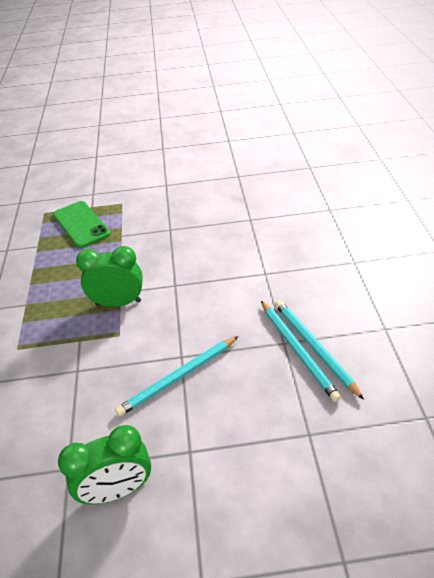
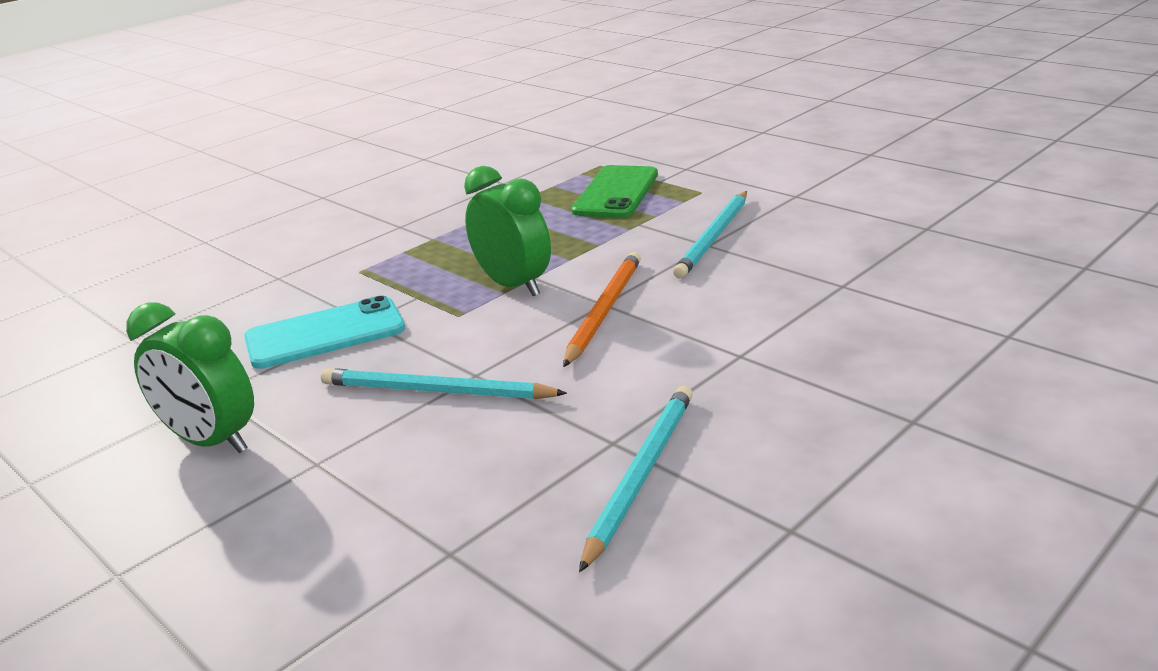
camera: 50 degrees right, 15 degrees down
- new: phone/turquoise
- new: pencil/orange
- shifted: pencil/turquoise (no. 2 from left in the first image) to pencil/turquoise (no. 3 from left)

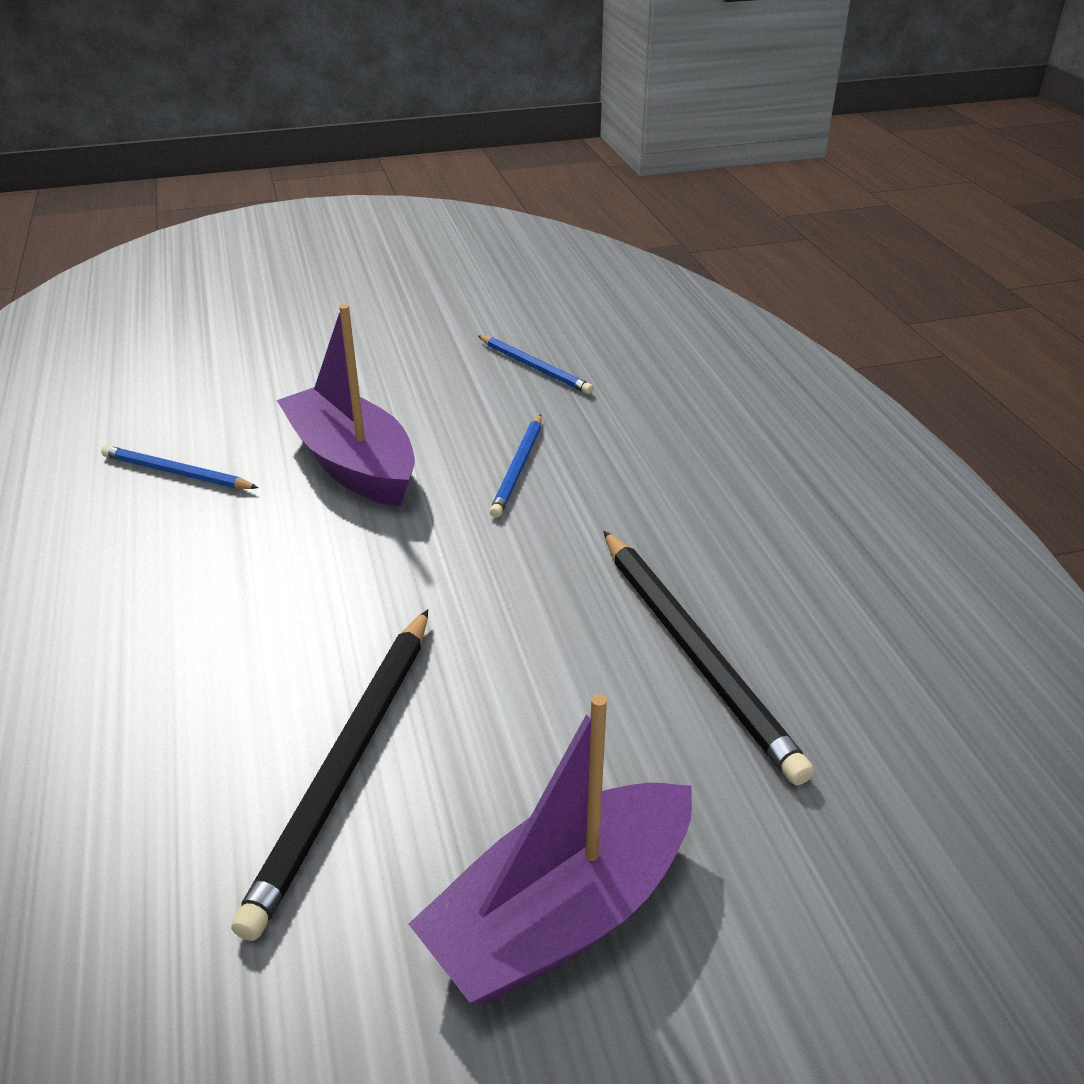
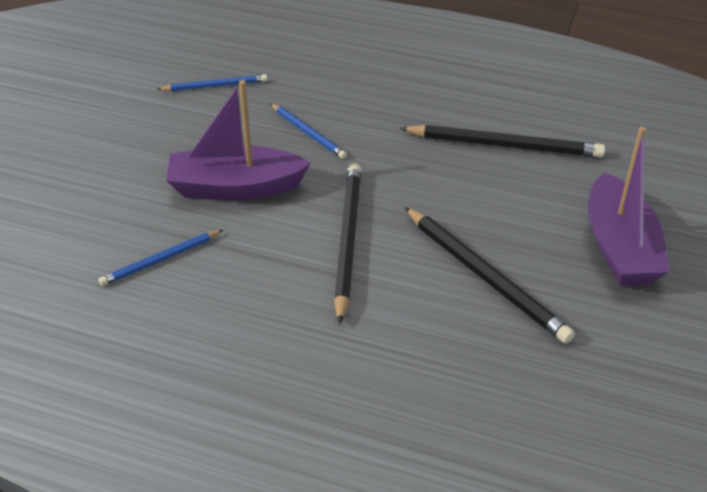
camera: 55 degrees left, 5 degrees up
- new: pencil/black (no. 1 from left)

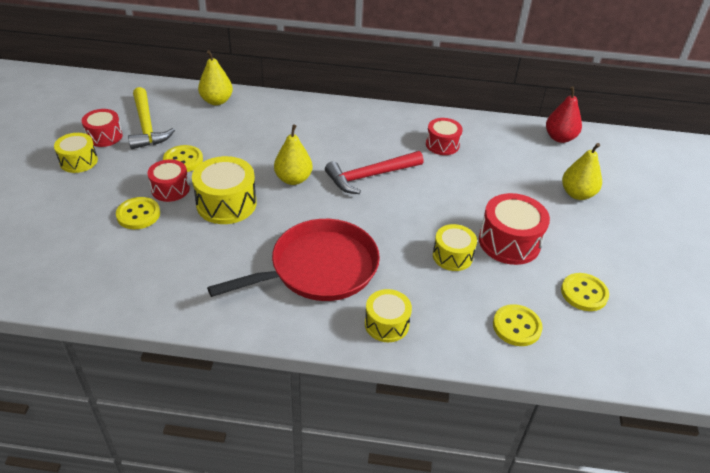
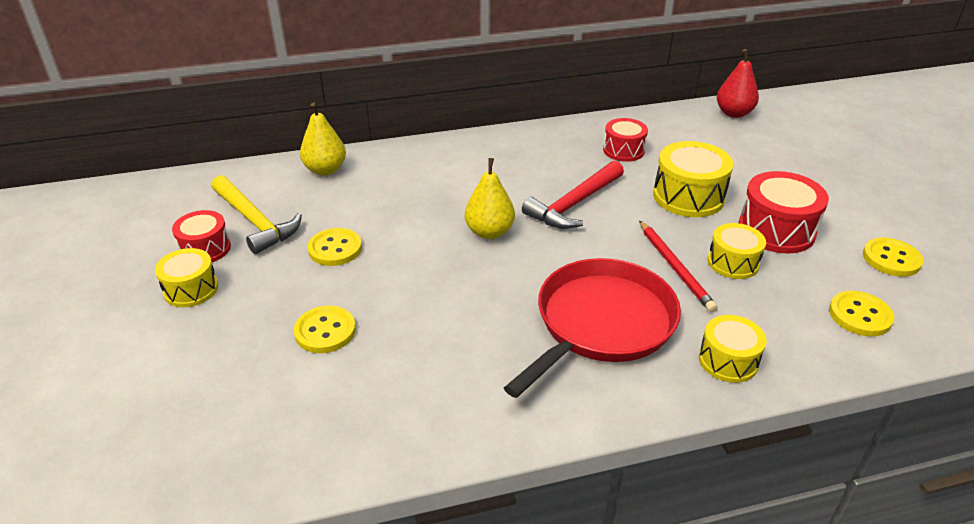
camera: 20 degrees left, 5 degrees down
- new: pencil/red
- shifted: drum/yellow (no. 2 from left)
- gone: drum/red (no. 2 from left)
- gone: pear/yellow (no. 3 from left)

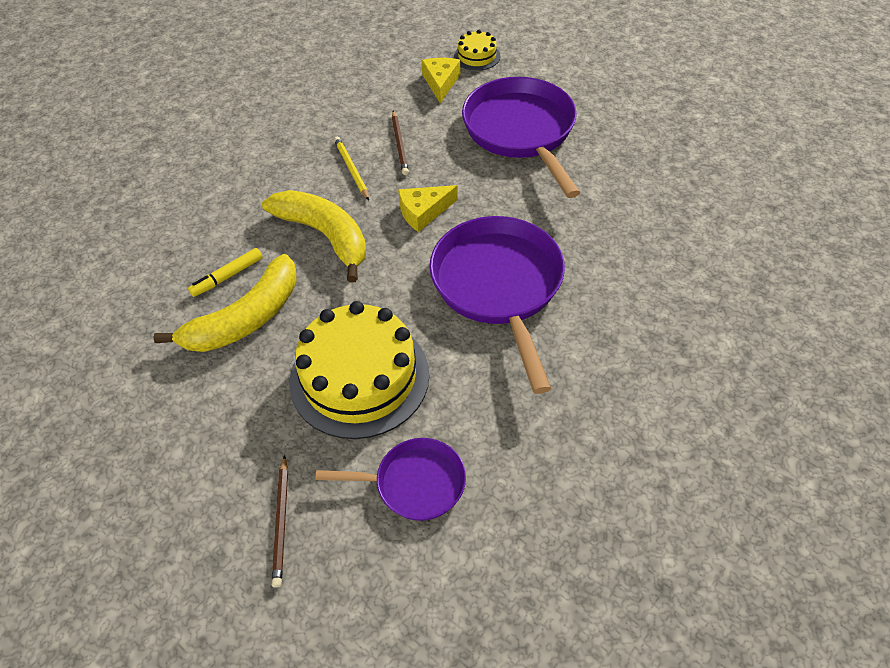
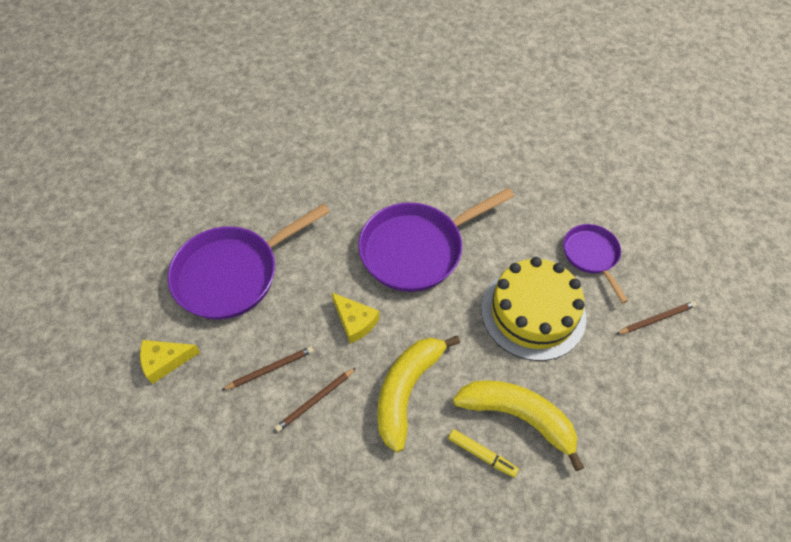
camera: 110 degrees left, 5 degrees up
- repainted: pencil/yellow to pencil/brown (no. 2 from left)
- gone: cake/yellow (no. 2 from left)

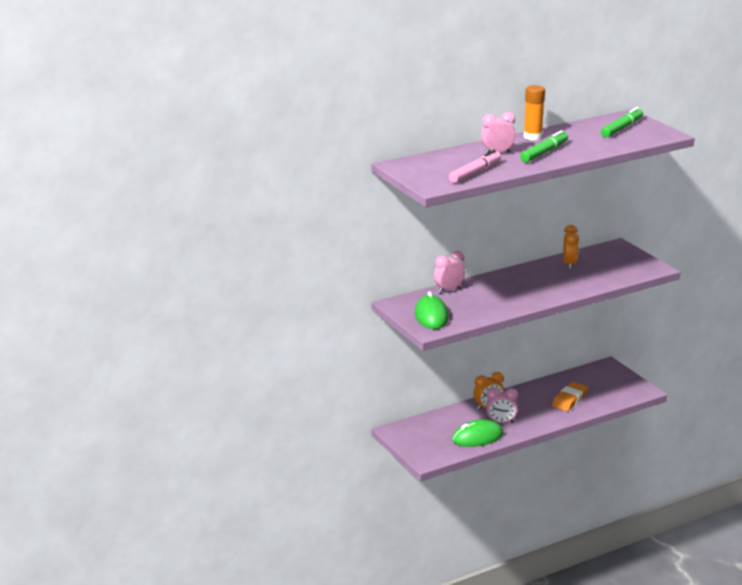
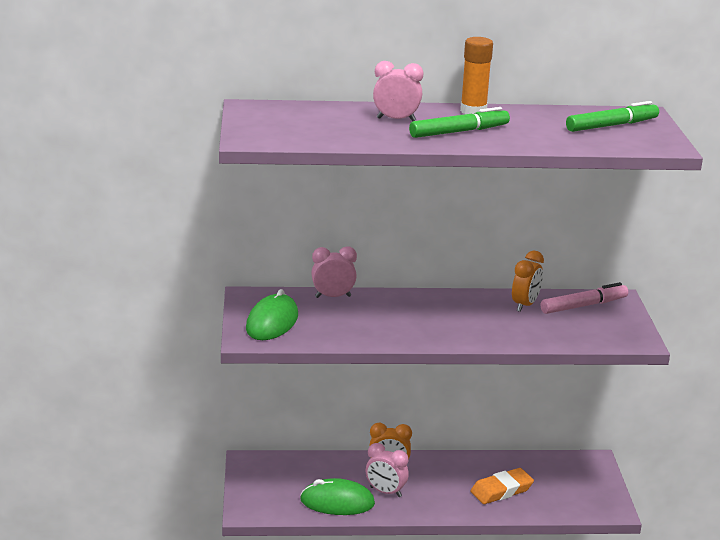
camera: 25 degrees right, 0 degrees up
- shifted: marker/pink

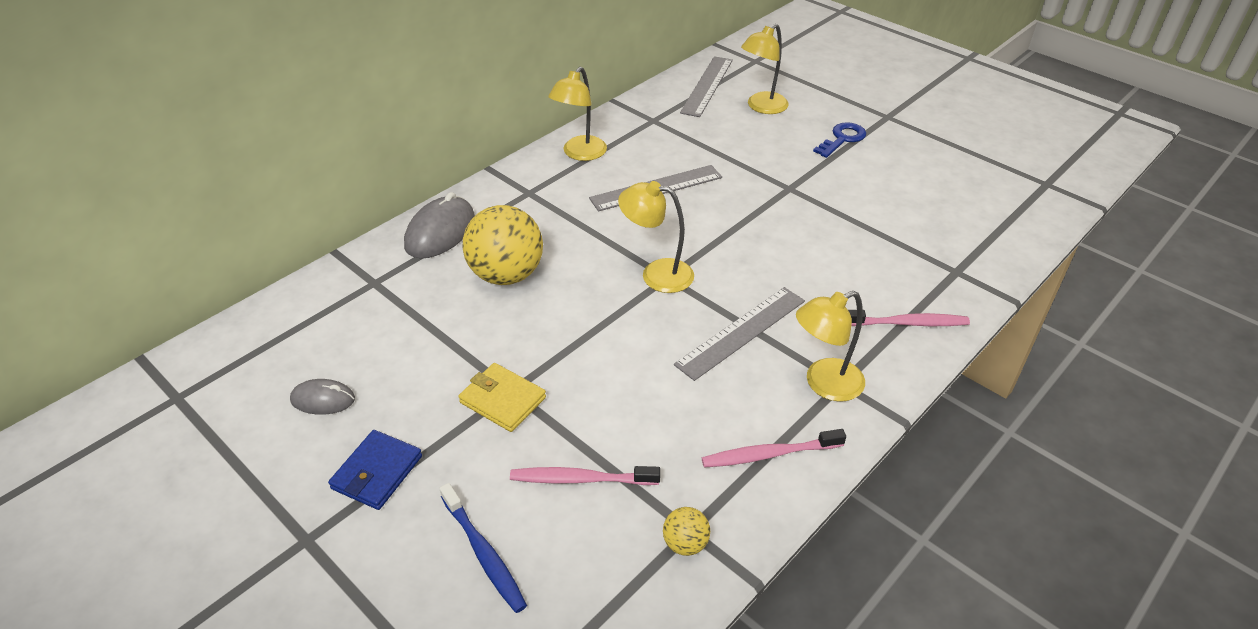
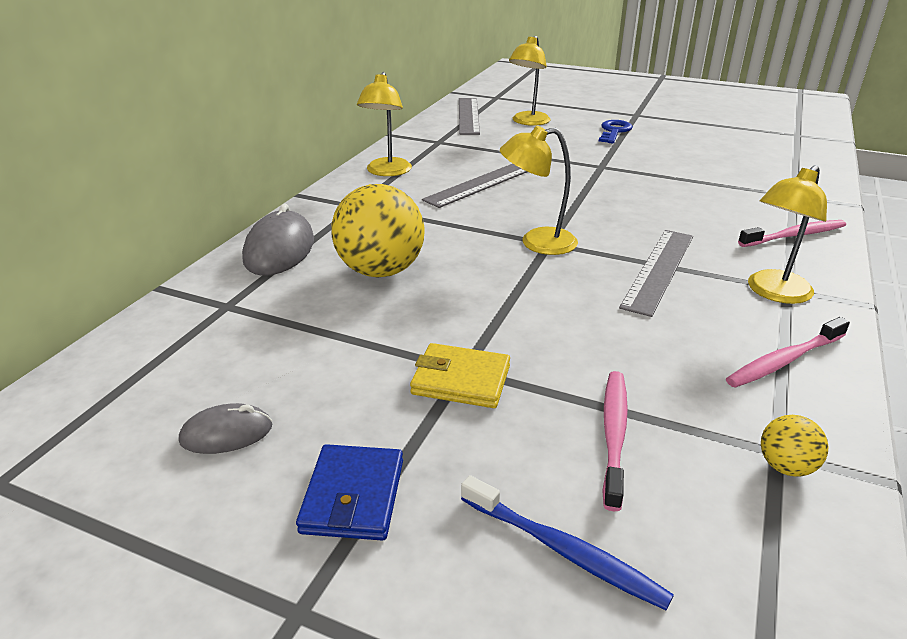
camera: 20 degrees left, 10 degrees down
- rotated: toothbrush/pink (no. 1 from left) 120 degrees clockwise

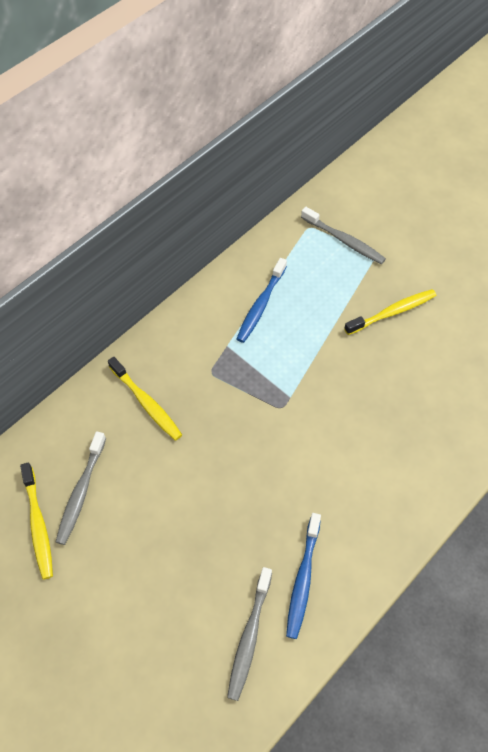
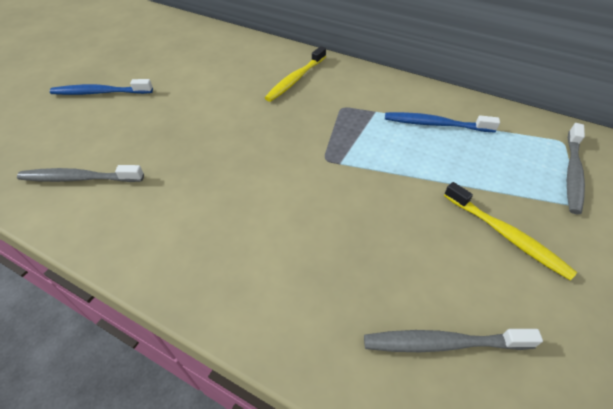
camera: 75 degrees right, 10 degrees down
- shifted: toothbrush/blue (no. 2 from left in the first image) to toothbrush/blue (no. 1 from left)
- shifted: toothbrush/grey (no. 1 from left in the first image) to toothbrush/grey (no. 2 from left)
- gone: toothbrush/yellow (no. 1 from left)

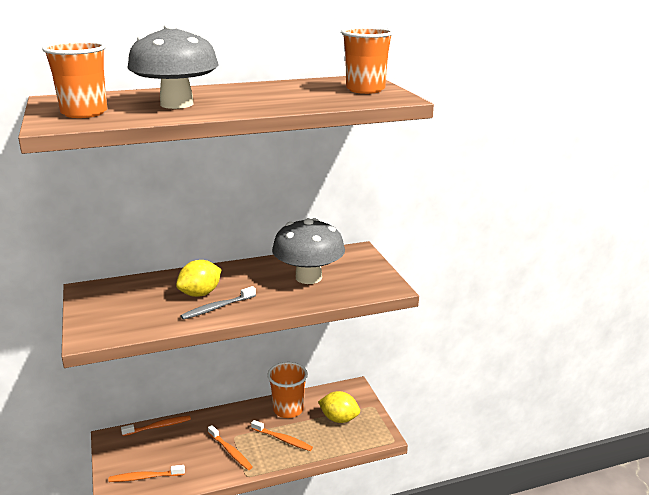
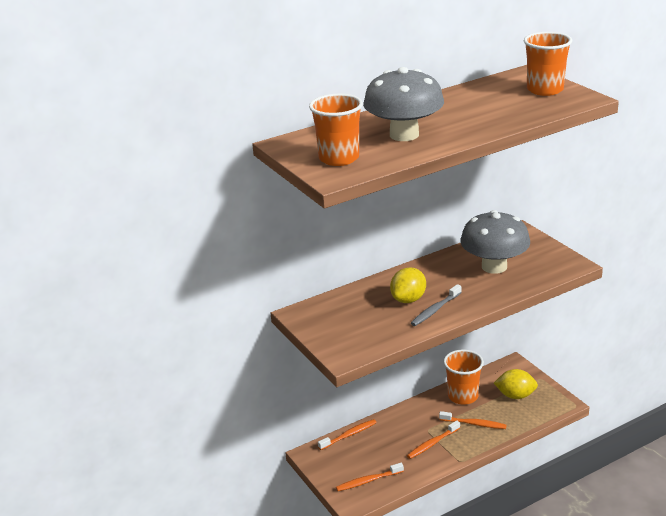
camera: 10 degrees left, 5 degrees up
- rotated: toothbrush/orange (no. 3 from left) 105 degrees clockwise

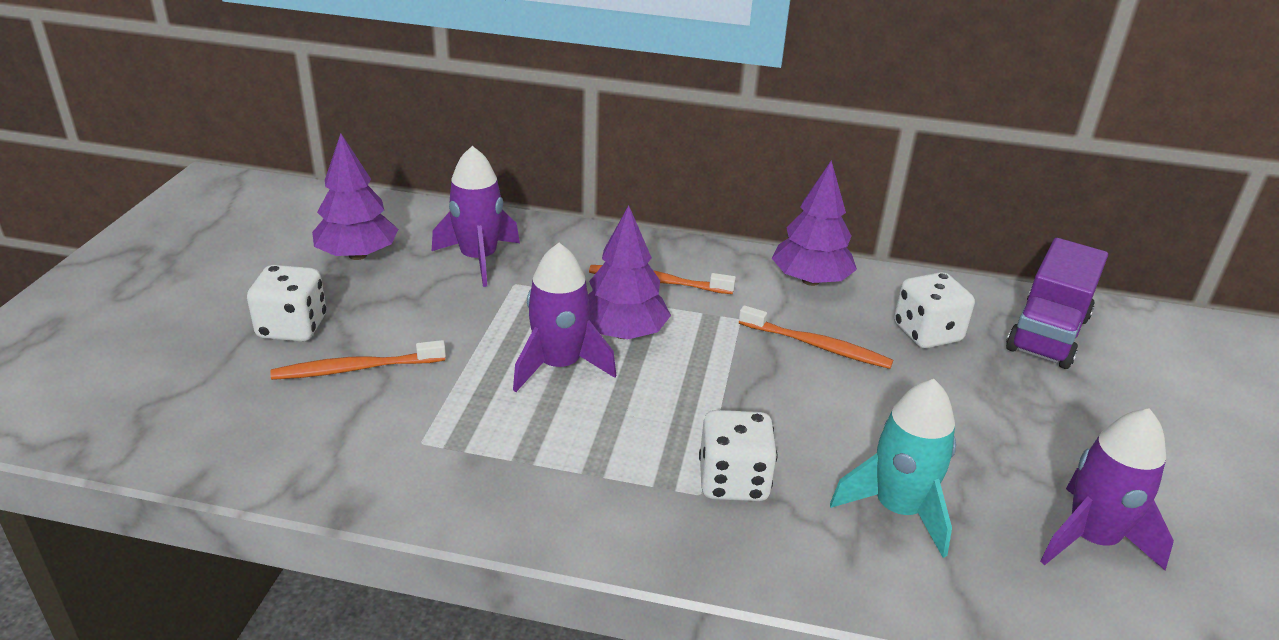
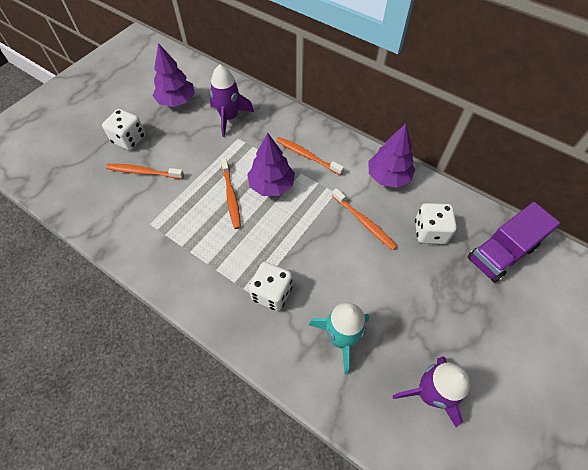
camera: 25 degrees right, 25 degrees up
- swapped: rocket/purple (no. 2 from left) to toothbrush/orange (no. 2 from left)

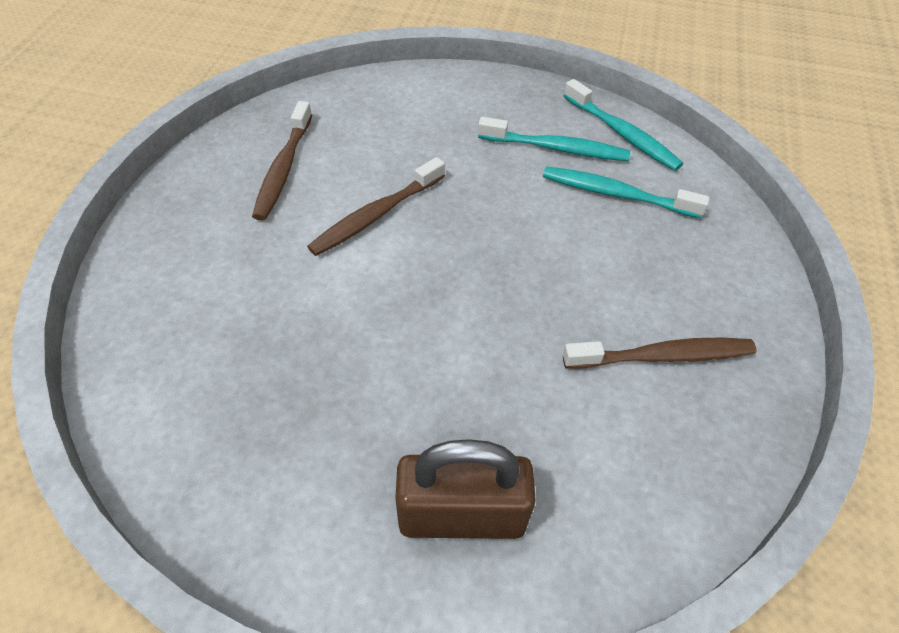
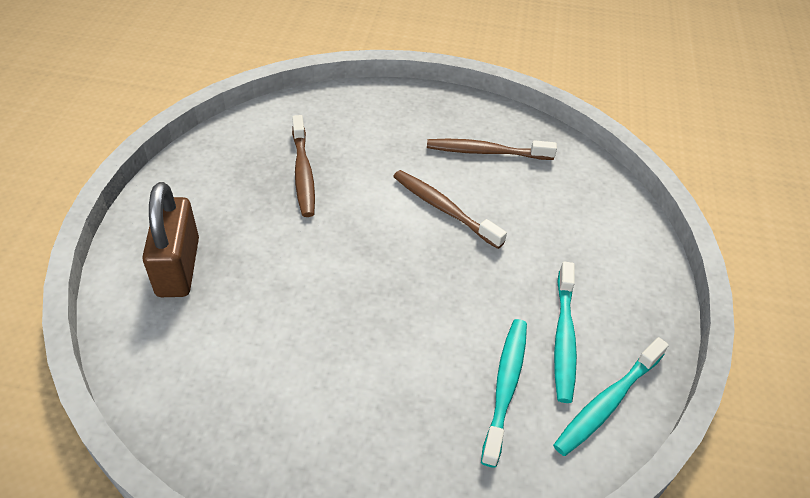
camera: 85 degrees right, 5 degrees down
- shifted: toothbrush/brown (no. 3 from left in the first image) to toothbrush/brown (no. 1 from left)

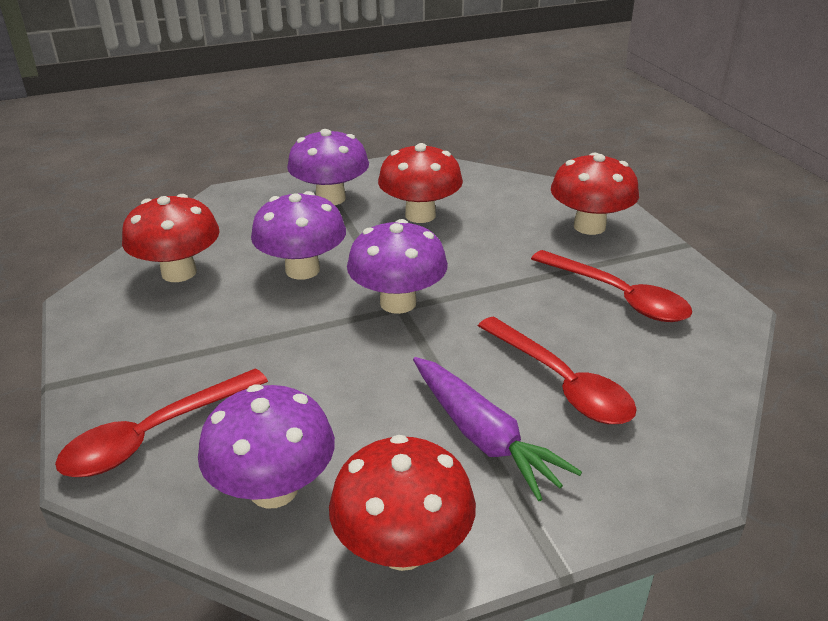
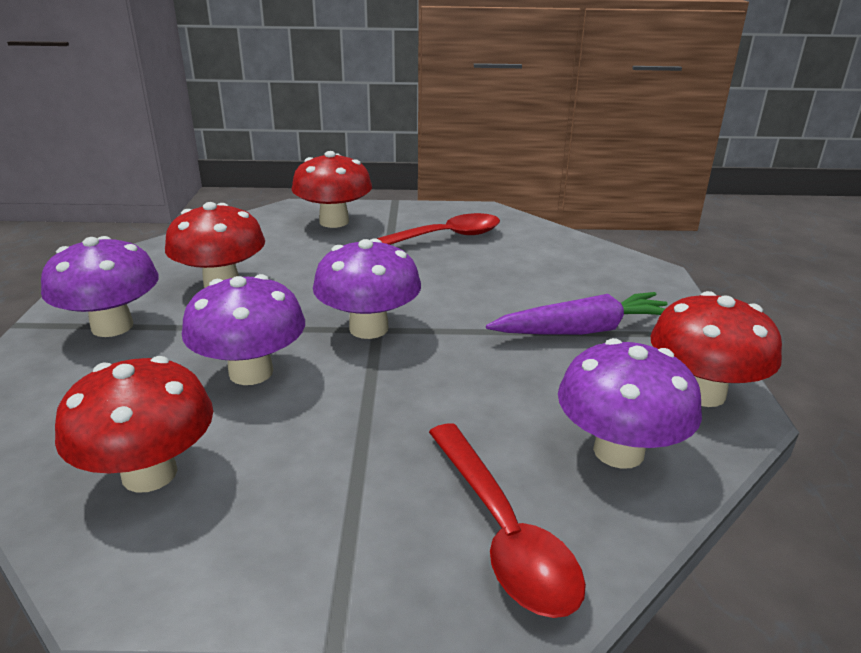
camera: 70 degrees left, 5 degrees down
- gone: spoon/red (no. 2 from left)

